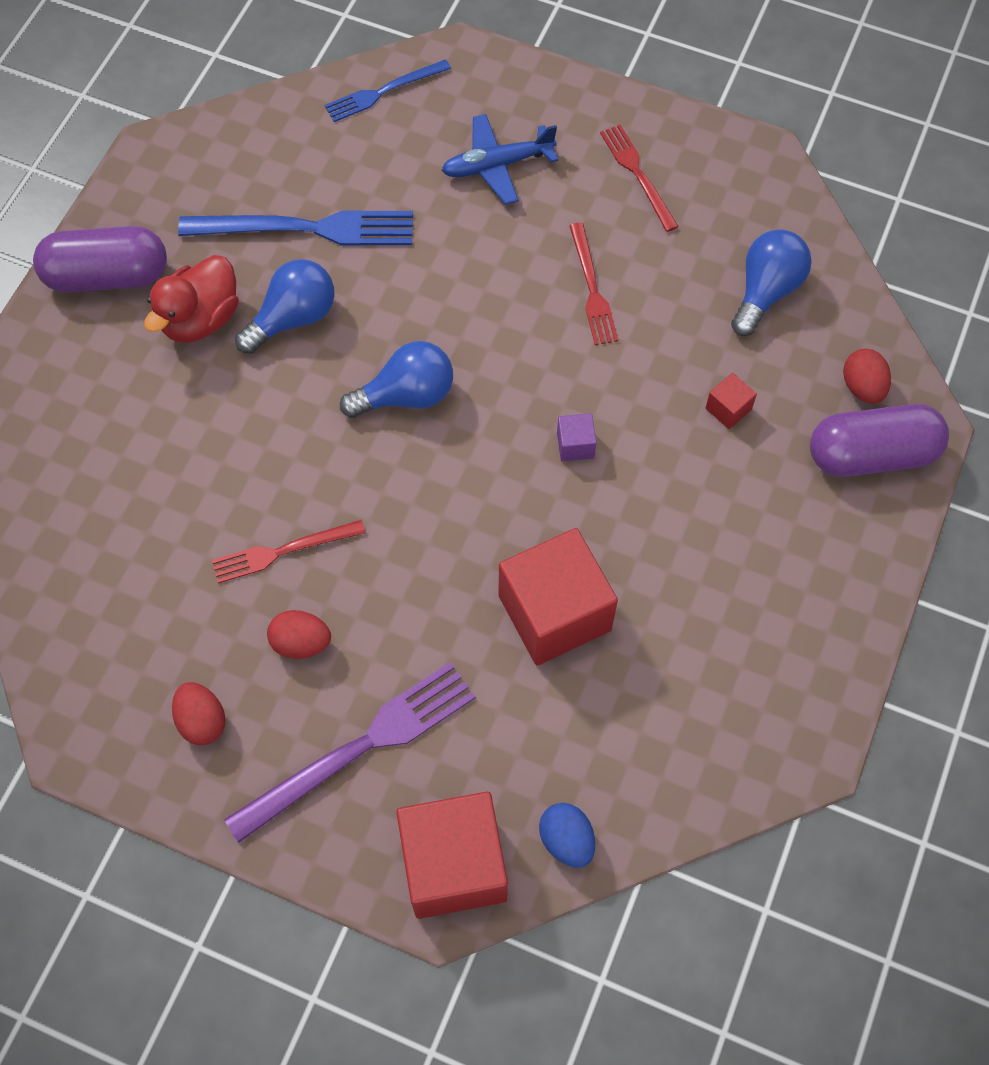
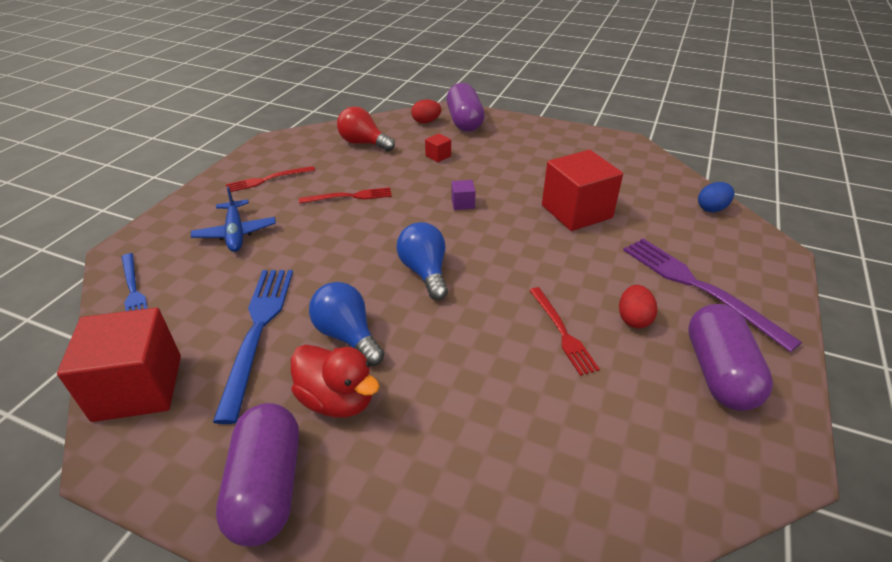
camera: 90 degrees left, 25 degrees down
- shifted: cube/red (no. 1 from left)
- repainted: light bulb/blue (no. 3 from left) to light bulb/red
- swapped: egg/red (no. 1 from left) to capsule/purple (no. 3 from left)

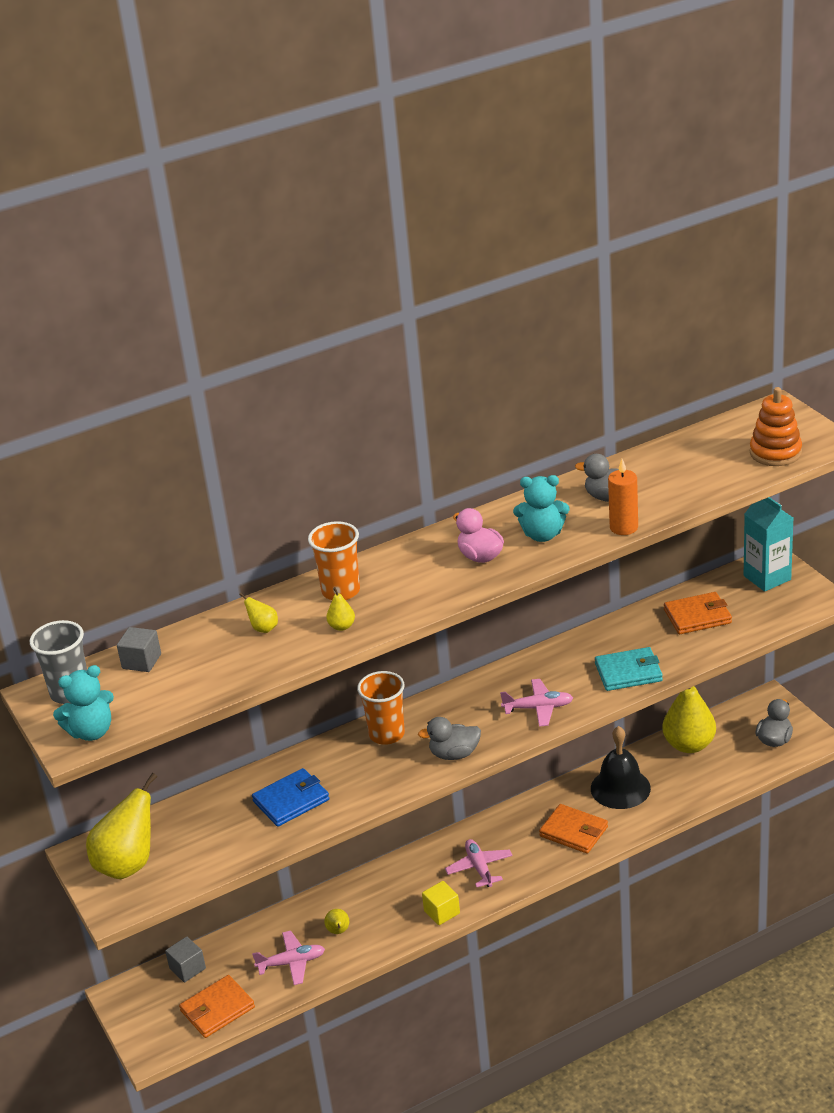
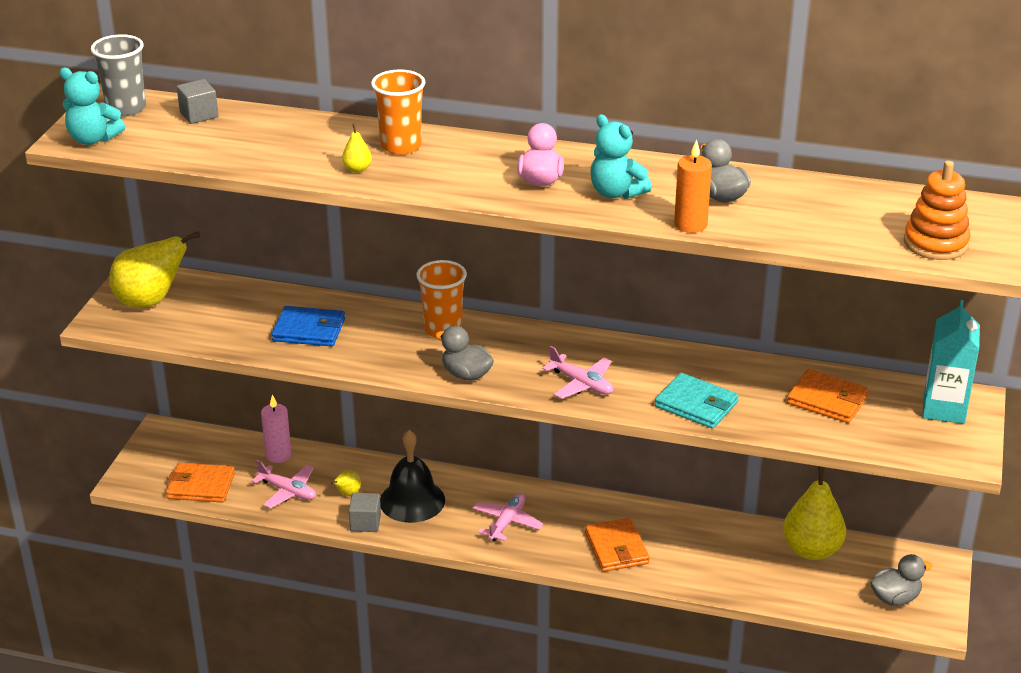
camera: 40 degrees right, 0 degrees up
- new: candle/pink
- shifted: cube/grey (no. 2 from left)
- shifted: bell/black
- gone: pear/yellow (no. 2 from left)
- gone: cube/yellow

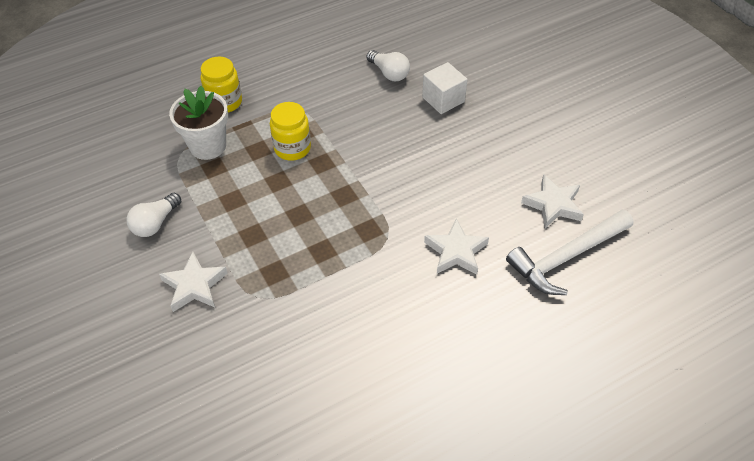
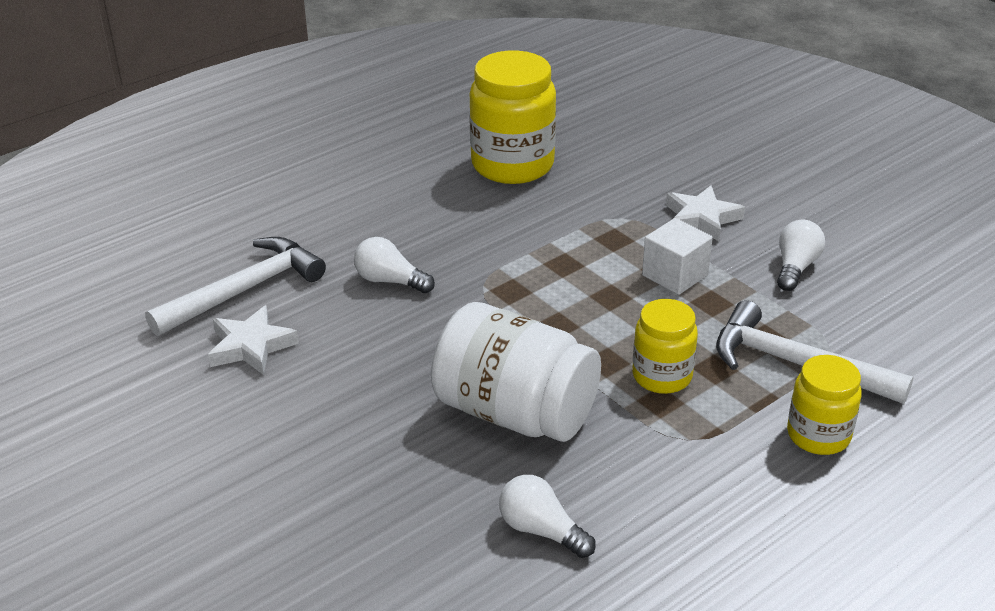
camera: 170 degrees right, 15 degrees down
- swapped: star/white (no. 2 from left) to light bulb/white (no. 1 from left)
- new: jar/white
- new: jar/yellow (no. 1 from left)
- shifted: cube/white
- swapped: flower pot/white to hammer/white (no. 2 from left)

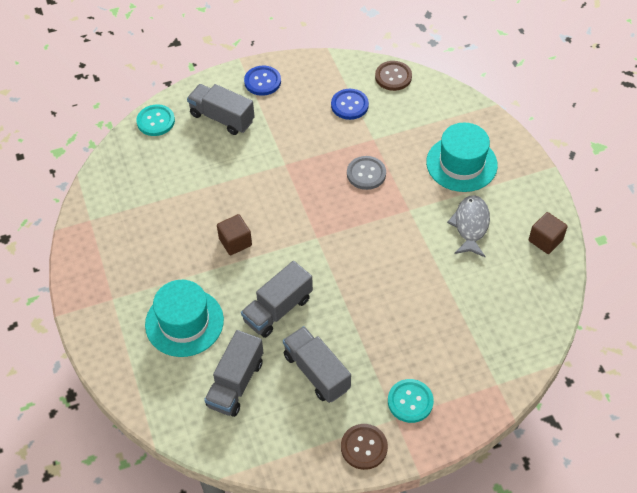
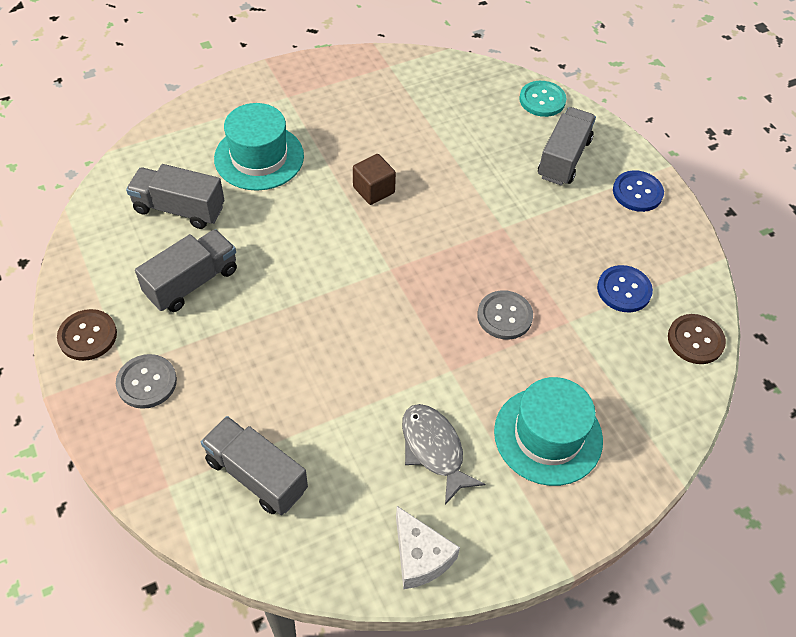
camera: 80 degrees right, 0 degrees up
- repainted: button/turquoise (no. 2 from left) to button/grey (no. 1 from left)
- shifted: truck/grey (no. 3 from left)
- swapped: cube/brown (no. 2 from left) to cheese/white
- rotated: fish/grey 120 degrees counterclockwise

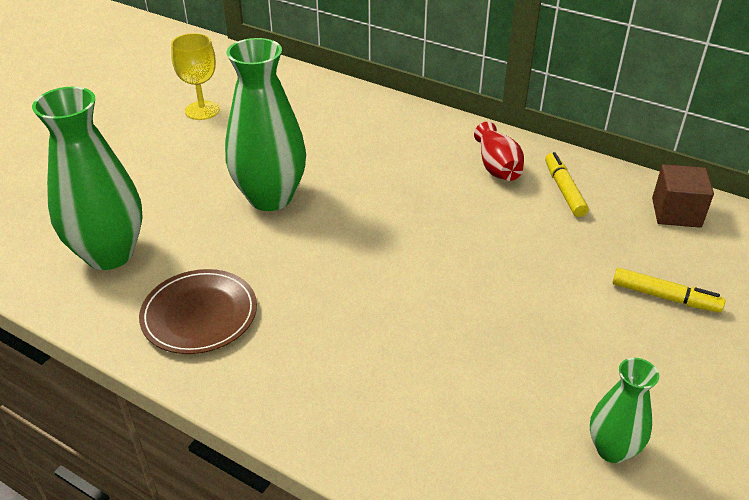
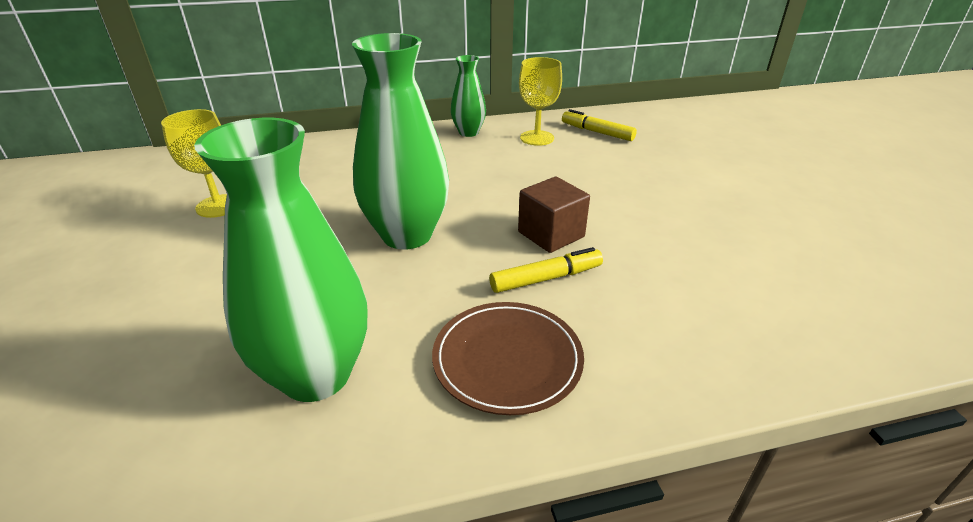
camera: 45 degrees left, 5 degrees down
- shifted: vase/green (no. 3 from left)
- shifted: marker/yellow (no. 2 from left in the first image) to marker/yellow (no. 1 from left)
- shifted: cube/brown
- swapped: vase/red to goblet/yellow (no. 2 from left)

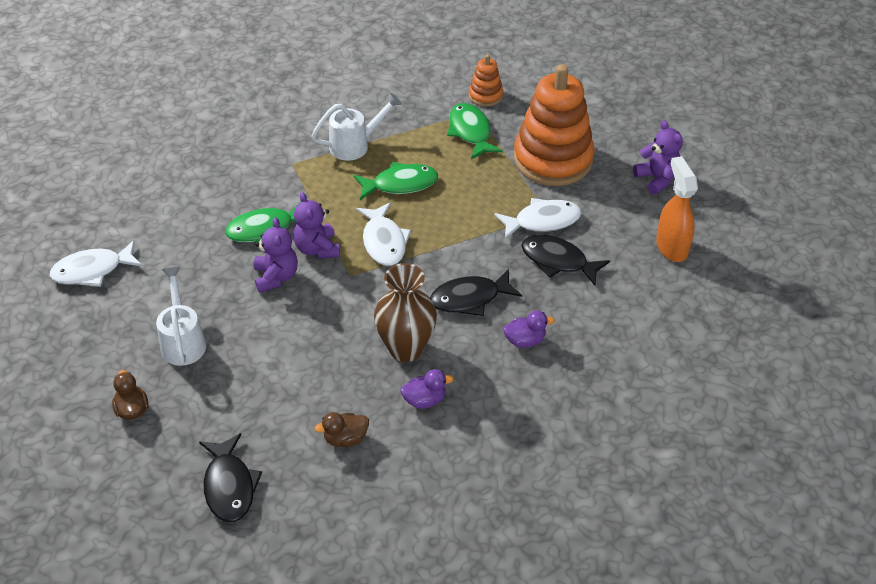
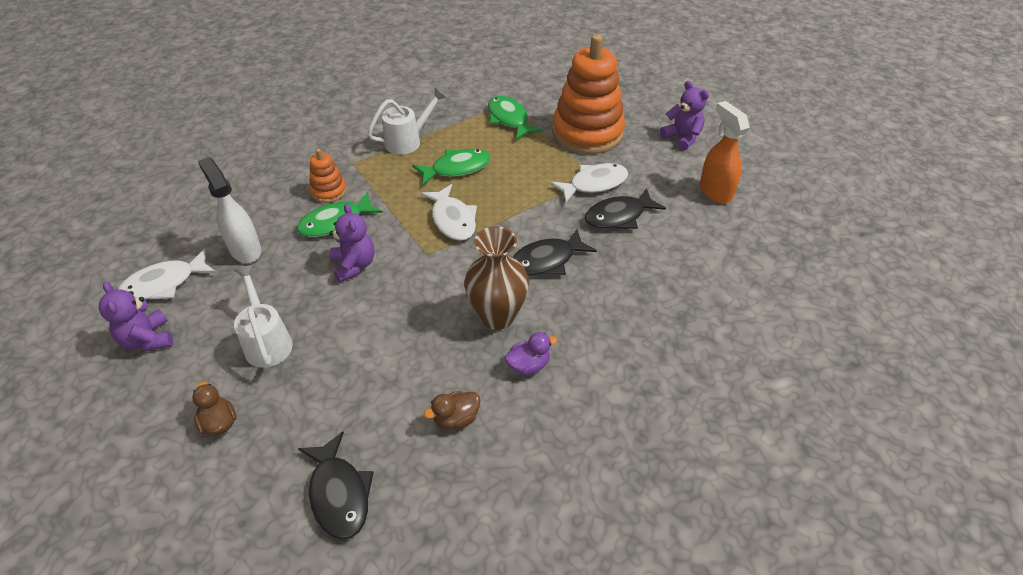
camera: 10 degrees left, 0 degrees up
- shifted: teddy bear/purple (no. 2 from left in the first image) to teddy bear/purple (no. 1 from left)
- new: spray bottle/white
- shifted: stacking toy/orange (no. 1 from left)
- rotated: fish/black (no. 3 from left) 45 degrees counterclockwise
- gone: duck/purple (no. 2 from left)

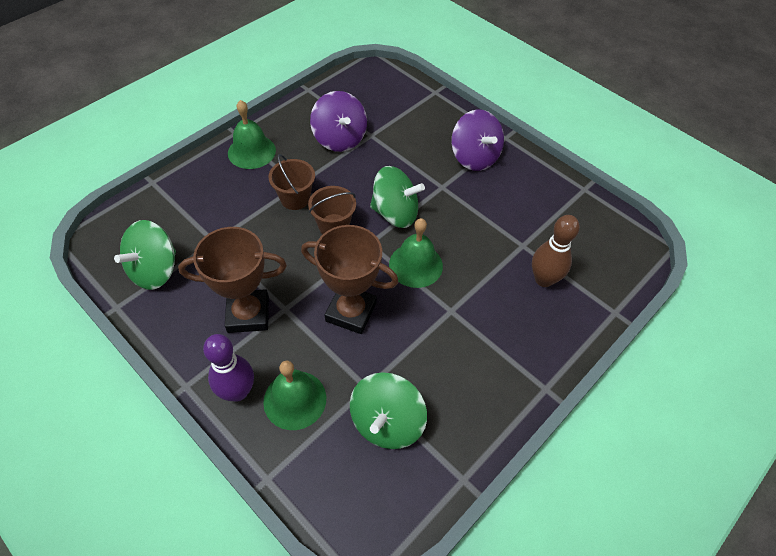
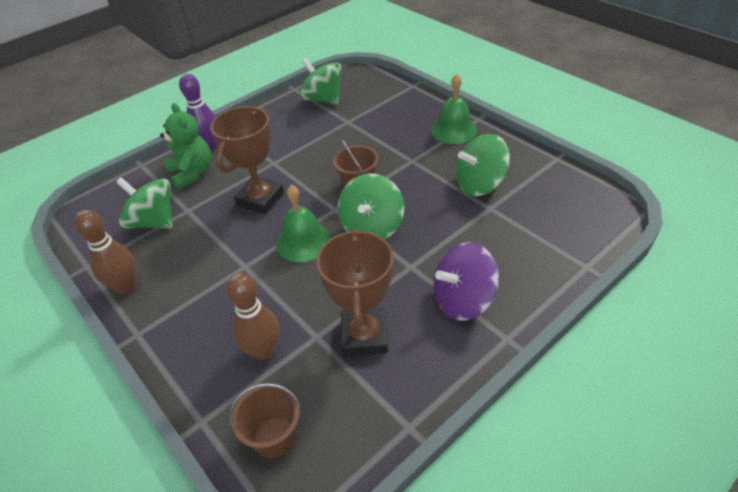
camera: 100 degrees right, 10 degrees down
- new: bowling pin/brown (no. 1 from left)
- swapped: bell/green (no. 2 from left) to teddy bear/green
- shifted: bucket/brown (no. 1 from left)
- shifted: trophy/brown (no. 1 from left in the first image) to trophy/brown (no. 2 from left)
- repainted: spinning top/purple (no. 1 from left) to spinning top/green (no. 4 from left)

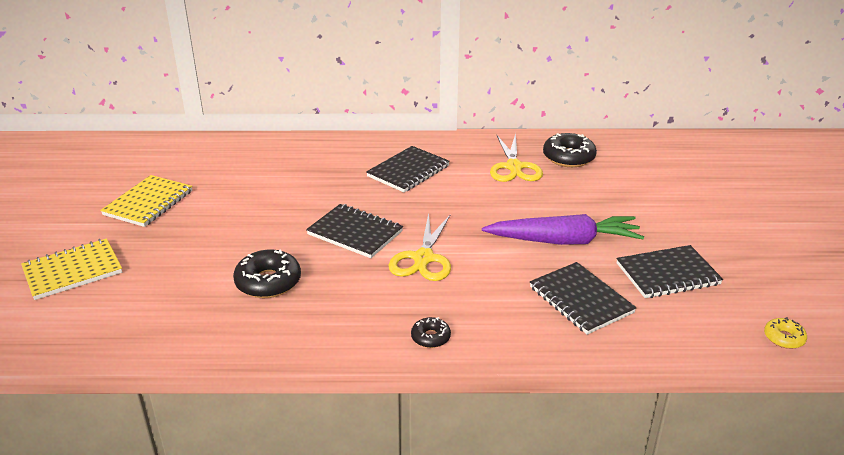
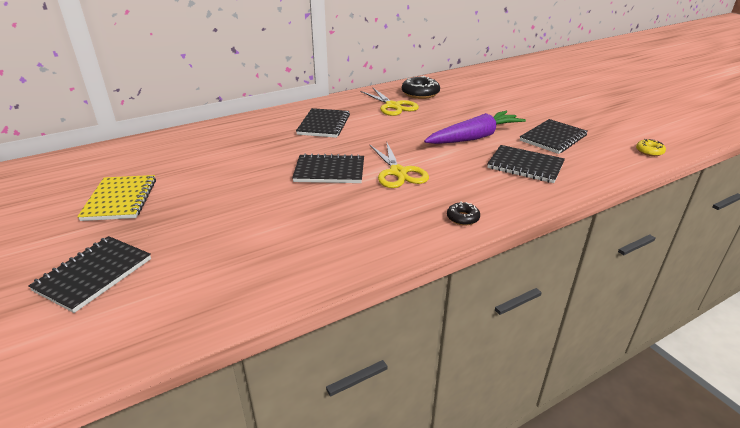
camera: 30 degrees left, 0 degrees up
- repainted: notebook/yellow (no. 1 from left) to notebook/black (no. 1 from left)
- gone: donut/black (no. 1 from left)

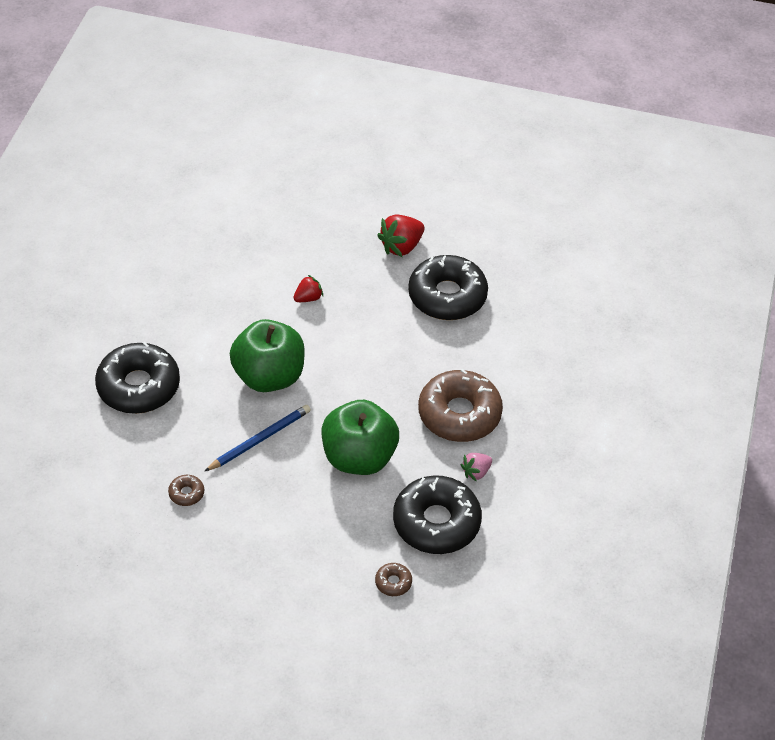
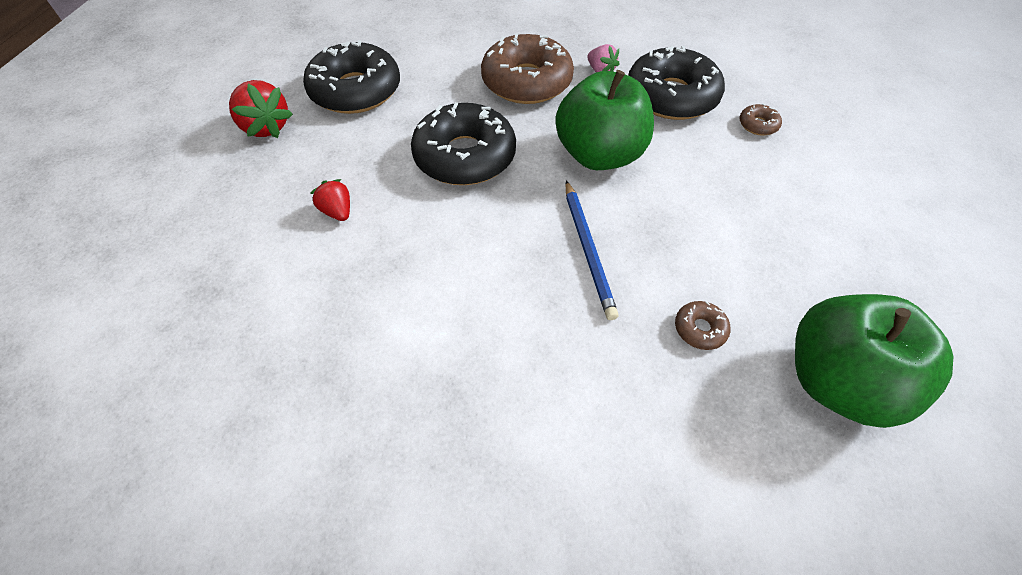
camera: 90 degrees left, 5 degrees up
- shifted: donut/black (no. 1 from left in the first image) to donut/black (no. 2 from left)
- rotated: pencil/blue 150 degrees counterclockwise
- shifted: apple/green (no. 1 from left in the first image) to apple/green (no. 2 from left)

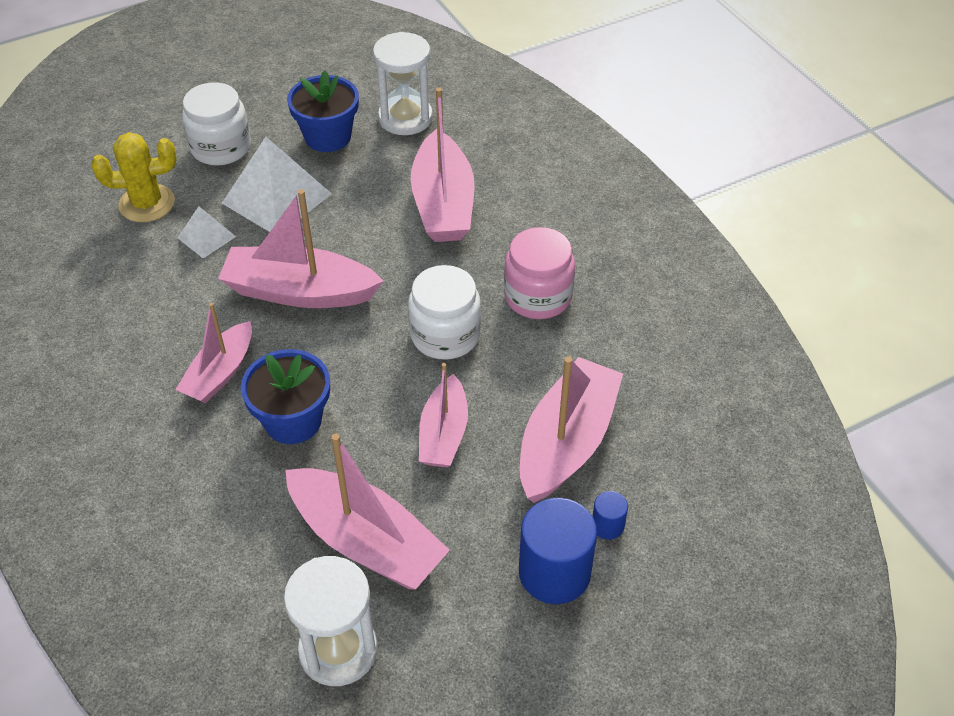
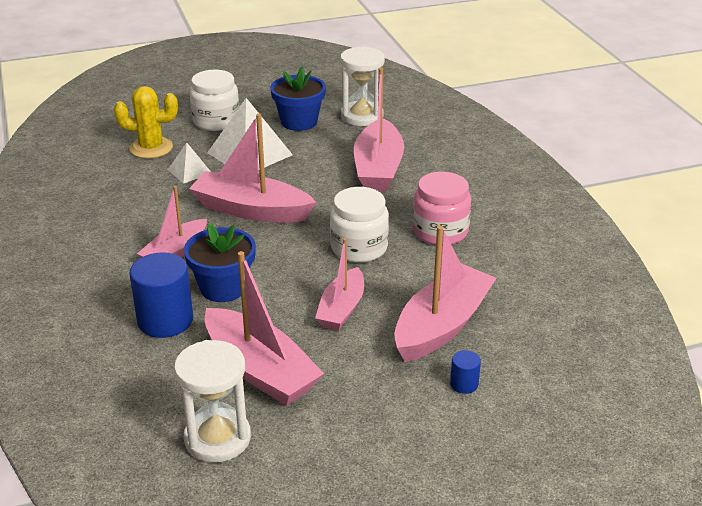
camera: 10 degrees right, 15 degrees down
- shifted: cylinder/blue (no. 1 from left)

